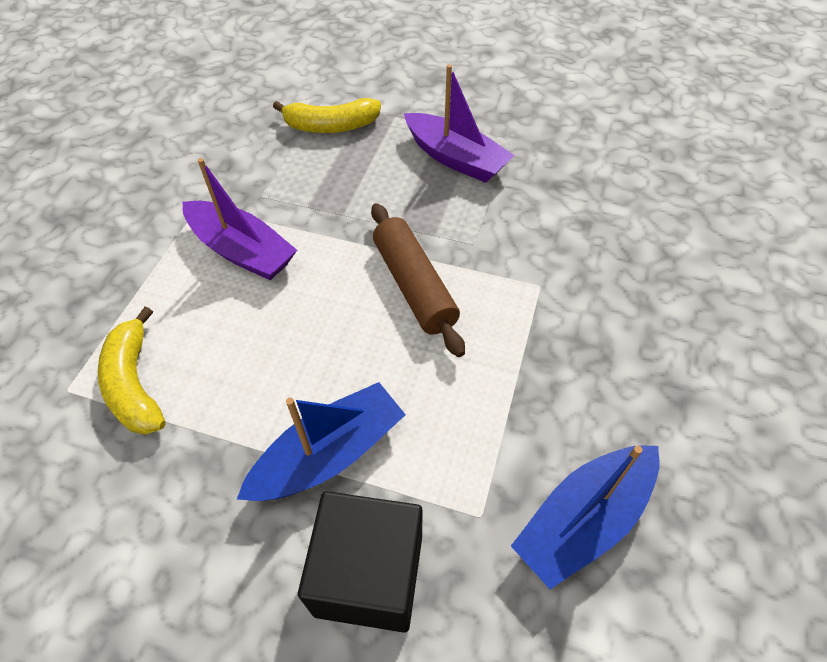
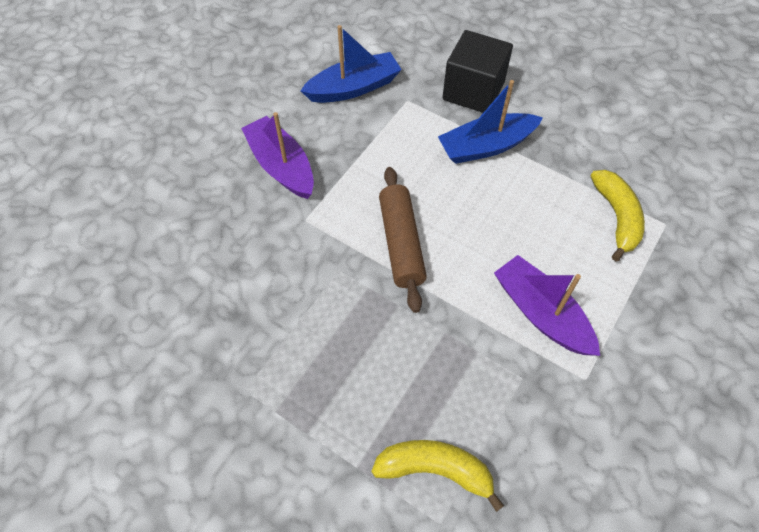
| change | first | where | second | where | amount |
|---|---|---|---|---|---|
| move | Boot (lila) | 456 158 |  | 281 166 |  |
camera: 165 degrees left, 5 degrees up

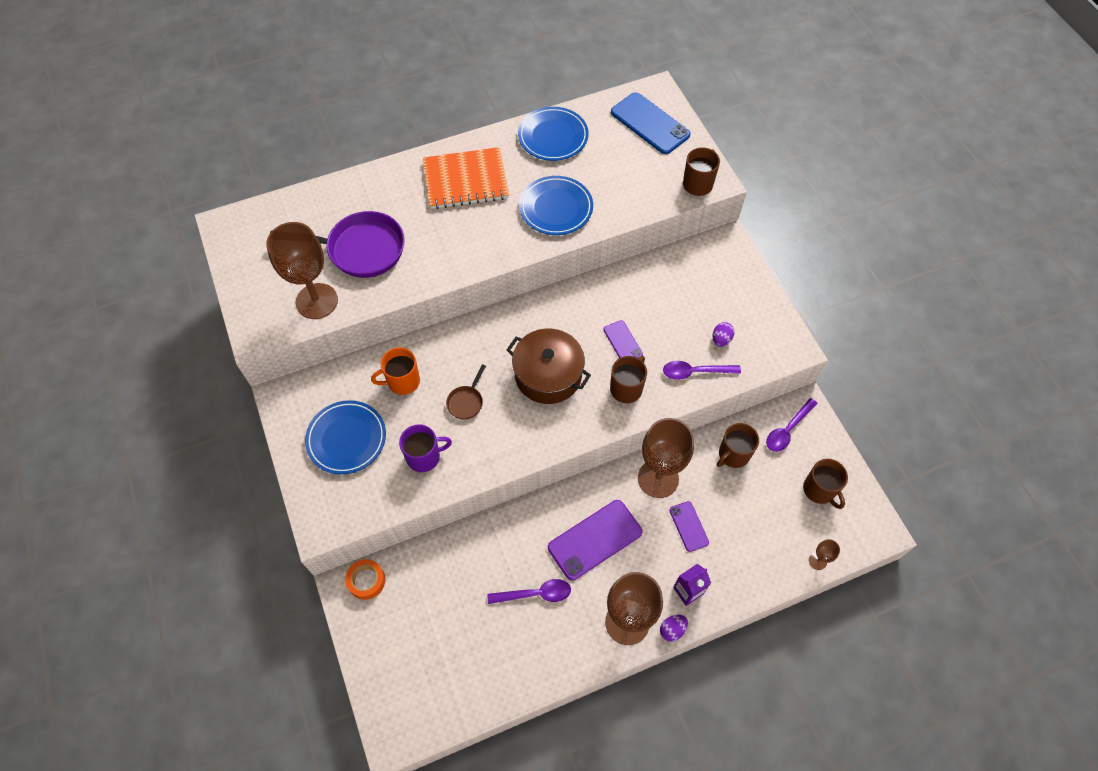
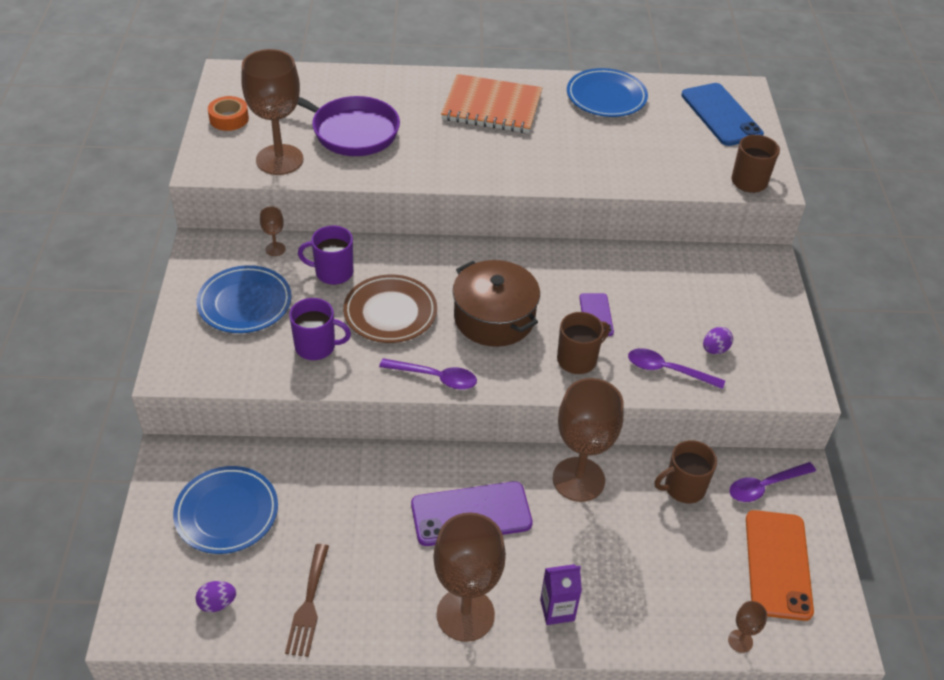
| change | first | where | second | where | amount |
|---|---|---|---|---|---|
| move | Teller (blau) | 556 208 |  | 227 513 |  |
| move | Ei (lila) | 672 630 |  | 217 603 |  |
| move | Klebeband (orange) | 366 581 |  | 229 118 |  |
| insert |  |  | Kelch (braun) | 275 249 |  |
| insert |  |  | Gabel (braun) | 308 604 |  |
| recolor | Tasse (orange) | 402 381 | Tasse (lila) | 333 272 |  |
| replace | Pfanne (braun) | 466 402 | Teller (braun) | 390 312 |  |
| move | Löffel (lila) | 535 594 |  | 435 377 |  |
| replace | Tasse (braun) | 819 490 | Handy (orange) | 778 564 |  |
| delete | Handy (lila) | 688 526 |  |  |  |
camera: 20 degrees right, 15 degrees down

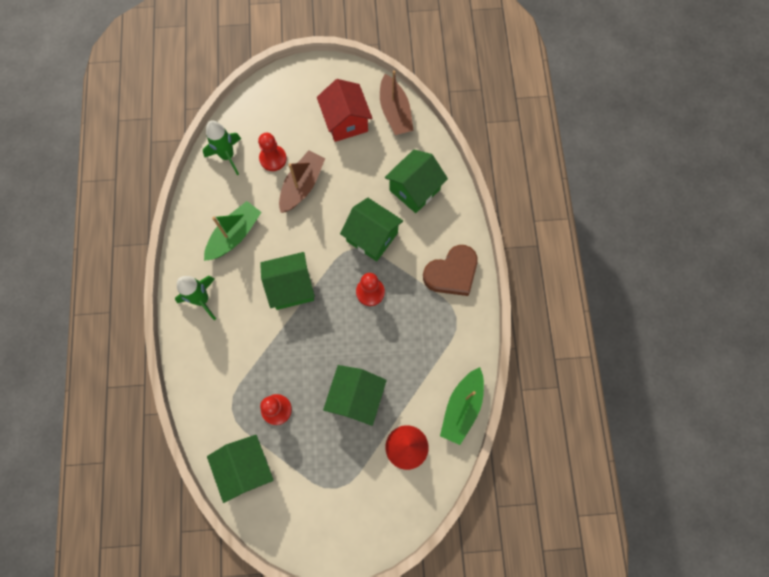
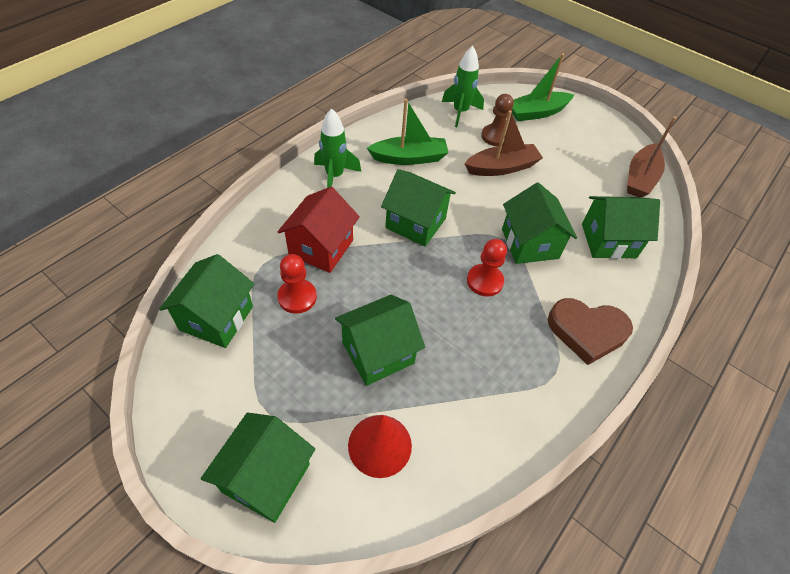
| change | first | where | second | where | amount |
|---|---|---|---|---|---|
| insert |  |  | Haus (grün) | 266 477 |  |
| move | Haus (rot) | 346 121 |  | 321 247 |  |
| recolor | Bauer (rot) | 273 158 | Bauer (braun) | 495 136 |  |
| move | Boot (grün) | 462 408 |  | 537 113 |  |
camera: 40 degrees right, 20 degrees down

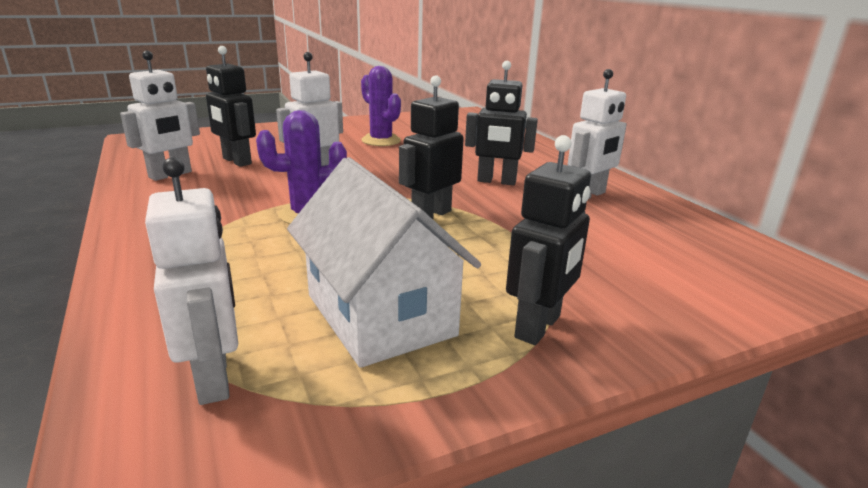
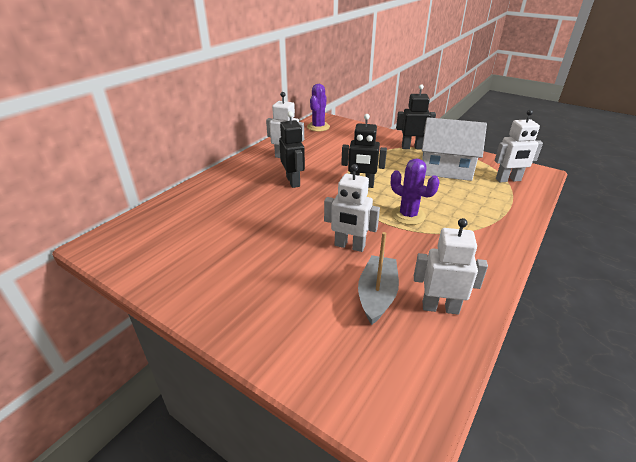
| change | first | where | second | where | amount |
|---|---|---|---|---|---|
| move | Kaktus (lila) | 381 141 |  | 318 127 |  |
| replace | Roboter (schwarz) | 236 161 | Boot (grau) | 377 295 |  |
| rotate | Haus (weiß) | 379 315 |  | 446 169 | 75 degrees clockwise |
| rotate | Roboter (weiß) | 214 378 |  | 508 180 | 135 degrees counterclockwise |
camera: 120 degrees left, 10 degrees up

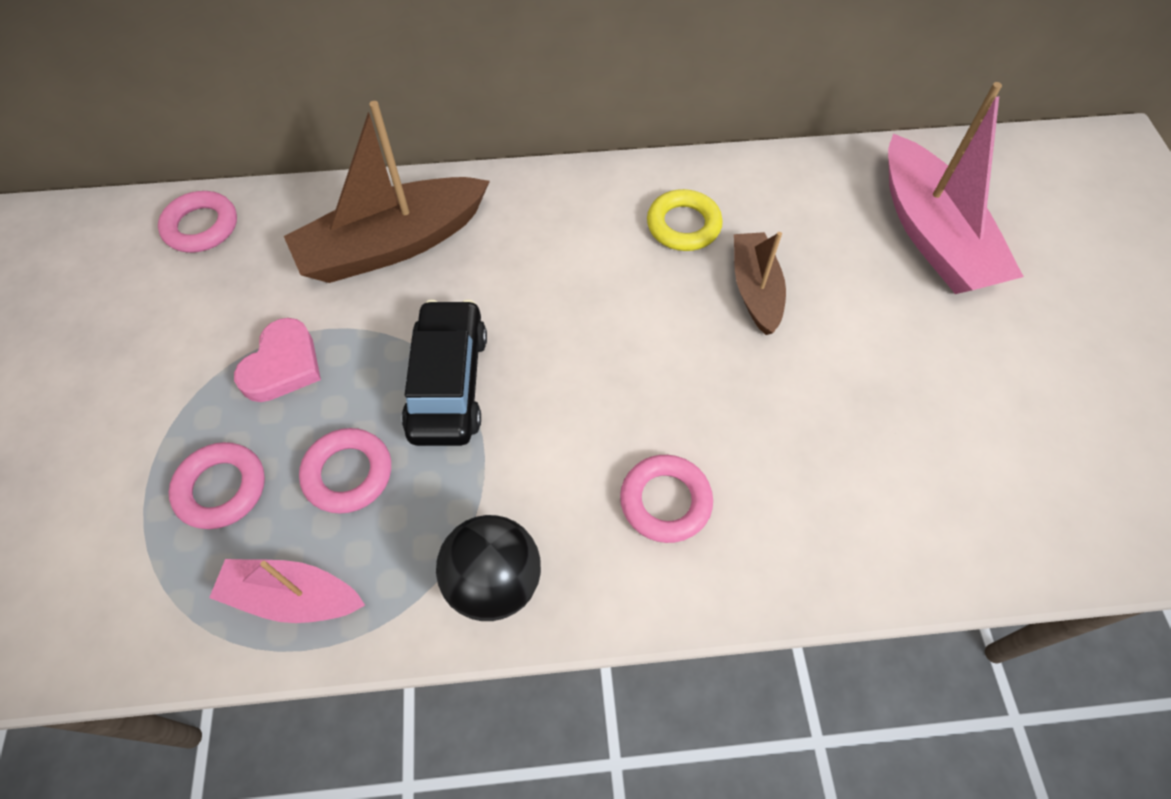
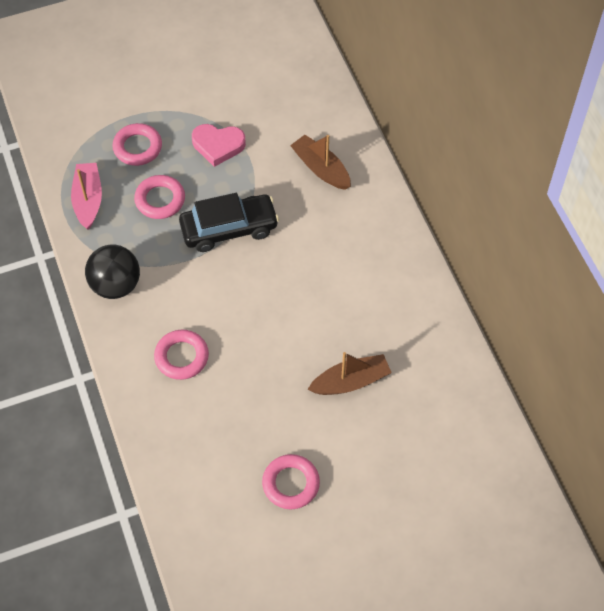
| change | first | where | second | where | amount |
|---|---|---|---|---|---|
| move | Ring (rosa) | 201 227 |  | 291 484 |  |
| resize | Boot (braun) | 392 245 |  | 321 168 | x0.58 |
| delete | Ring (gelb) | 683 225 |  |  |  |
| delete | Boot (rosa) | 932 235 |  |  |  |
camera: 75 degrees right, 0 degrees up

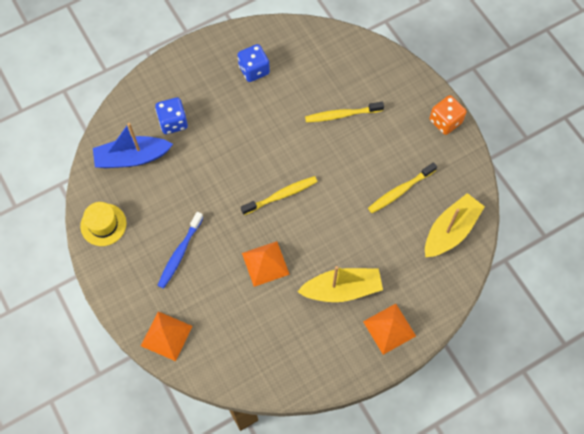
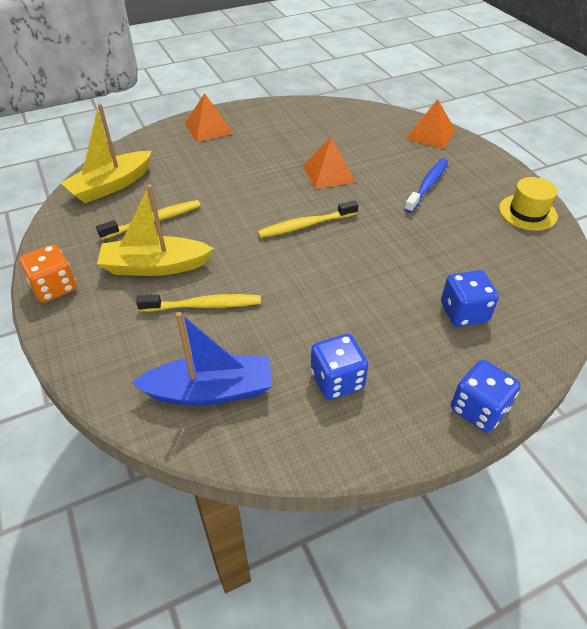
| change | first | where | second | where | amount |
|---|---|---|---|---|---|
| move | Boot (gelb) | 342 289 |  | 155 266 |  |
| move | Boot (blau) | 132 158 |  | 210 391 |  |
| insert |  |  | Spielwürfel (blau) | 478 409 |  |
camera: 175 degrees left, 20 degrees down

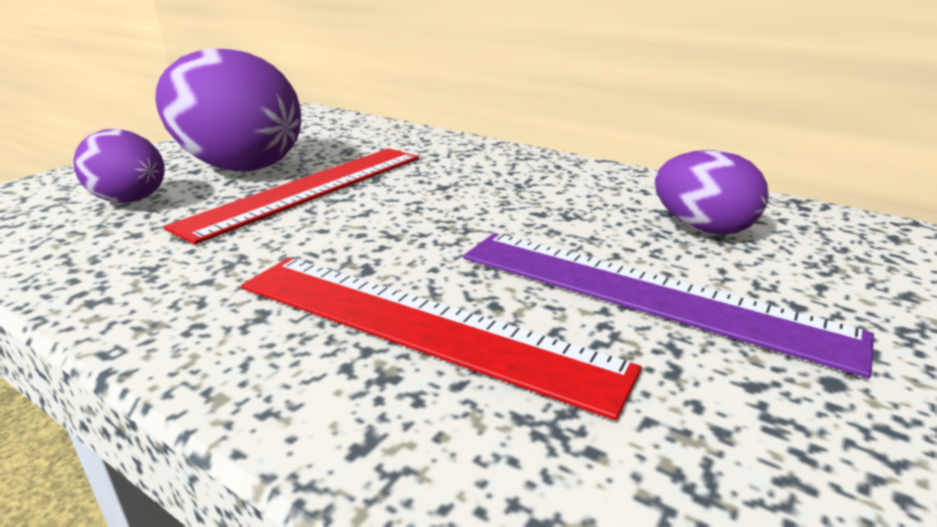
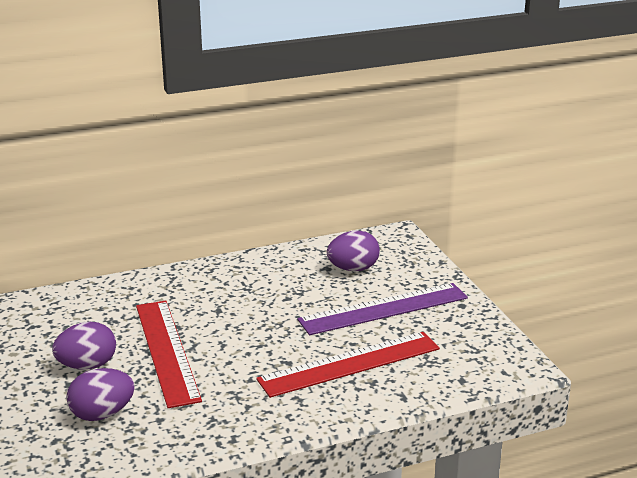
| change | first | where | second | where | amount |
|---|---|---|---|---|---|
| resize | Ei (lila) | 238 166 |  | 87 365 | x0.55 |
camera: 55 degrees left, 0 degrees up

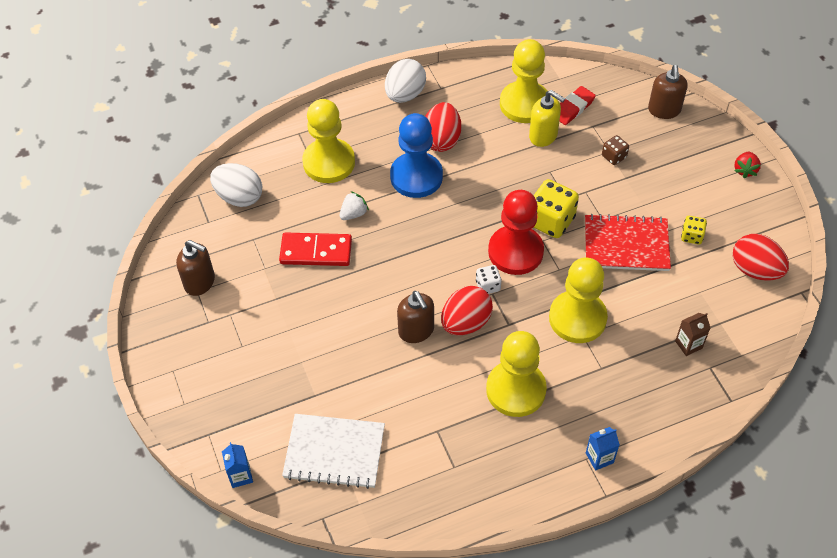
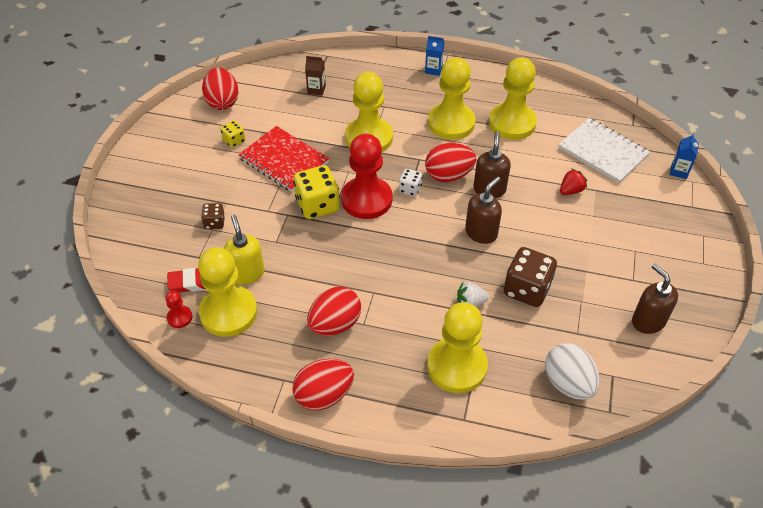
| change | first | where | second | where | amount |
|---|---|---|---|---|---|
| insert |  |  | Bauer (rot) | 179 317 |  |
| recolor | Ei (weiß) | 405 94 | Ei (rot) | 324 395 |  |
| move | Seifenspender (braun) | 664 110 |  | 481 233 |  |
| insert |  |  | Bauer (gelb) | 512 123 |  |
| replace | Dominostein (rot) | 316 251 | Spielwürfel (braun) | 527 289 |  |
| move | Erdbeere (rot) | 745 170 |  | 571 190 |  |
| delete | Bauer (blau) | 416 177 |  |  |  |
camera: 145 degrees left, 5 degrees down

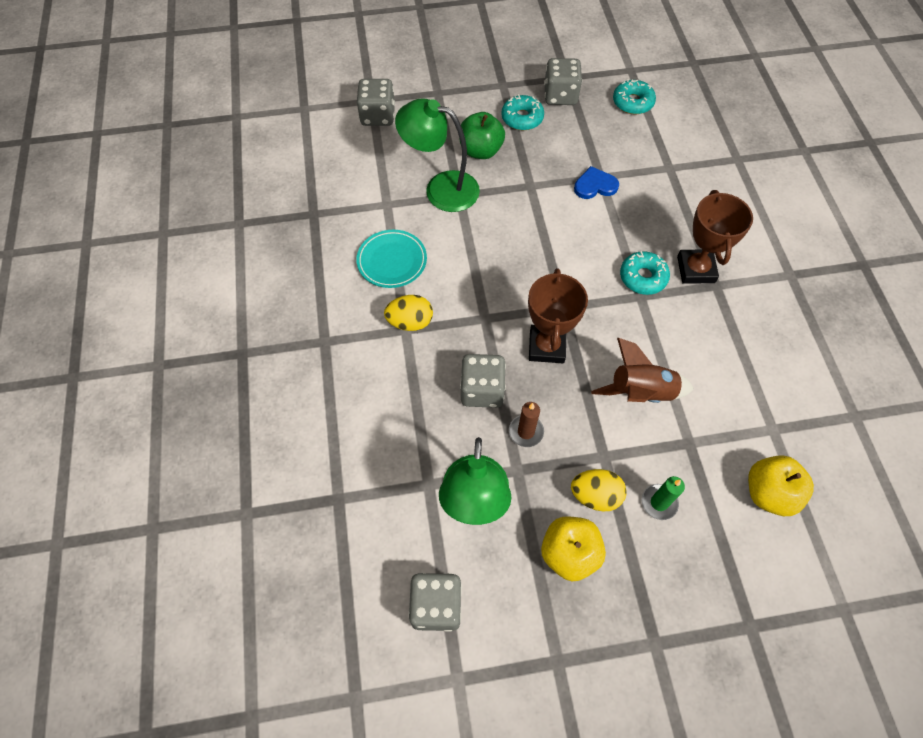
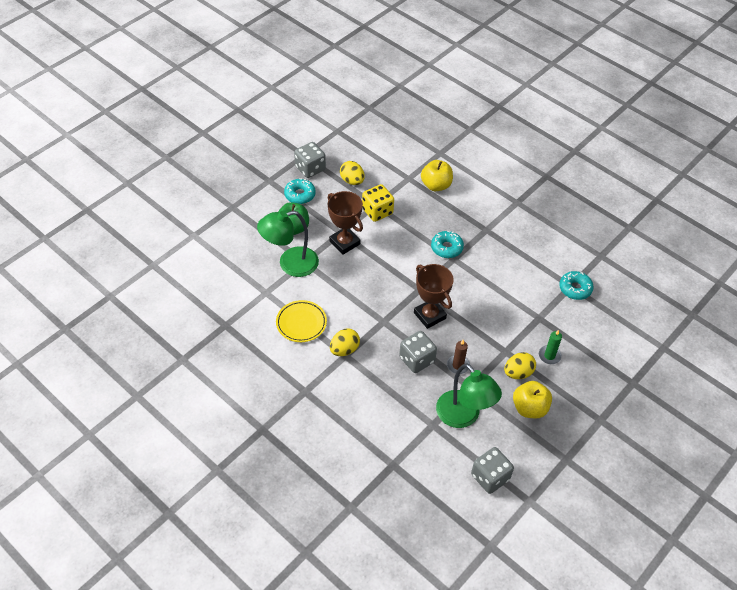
| change | first | where | second | where | amount |
|---|---|---|---|---|---|
| recolor | Teller (türkis) | 392 261 | Teller (gelb) | 301 323 |  |
| move | Pokal (braun) | 696 269 |  | 344 242 |  |
| insert |  |  | Ei (gelb) | 352 181 |  |
| replace | Herz (blau) | 595 185 | Spielwürfel (gelb) | 377 211 |  |
| move | Apfel (gelb) | 769 493 |  | 436 185 |  |
| move | Donut (türkis) | 632 102 |  | 575 288 |  |
| delete | Spielwürfel (grau) | 378 116 |  |  |  |
| delete | Rakete (braun) | 640 392 |  |  |  |
camera: 40 degrees left, 10 degrees down

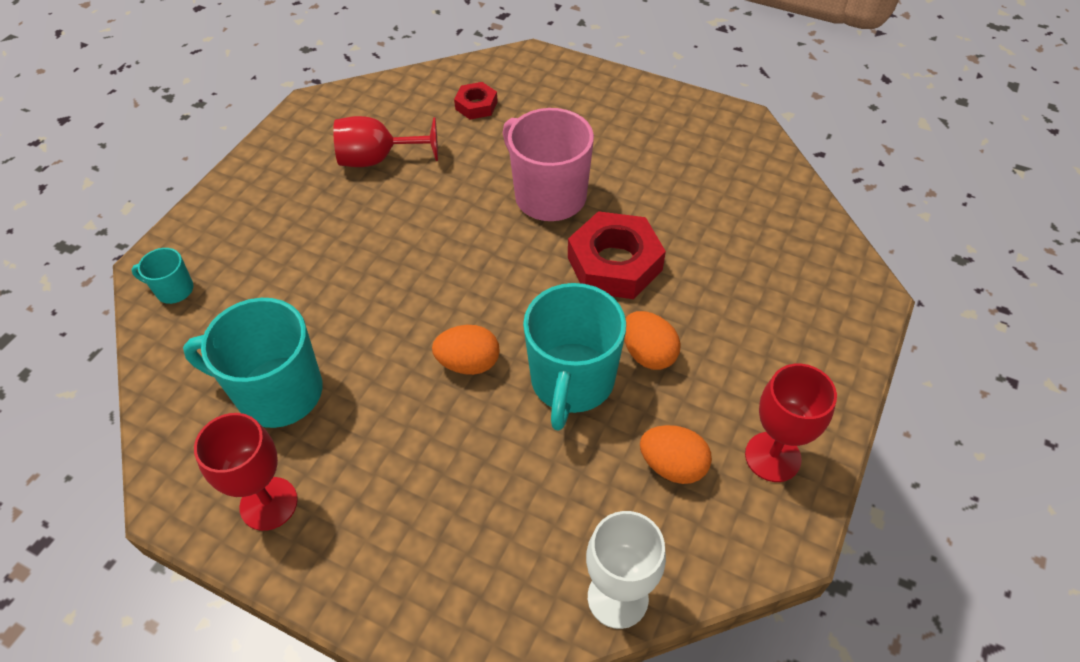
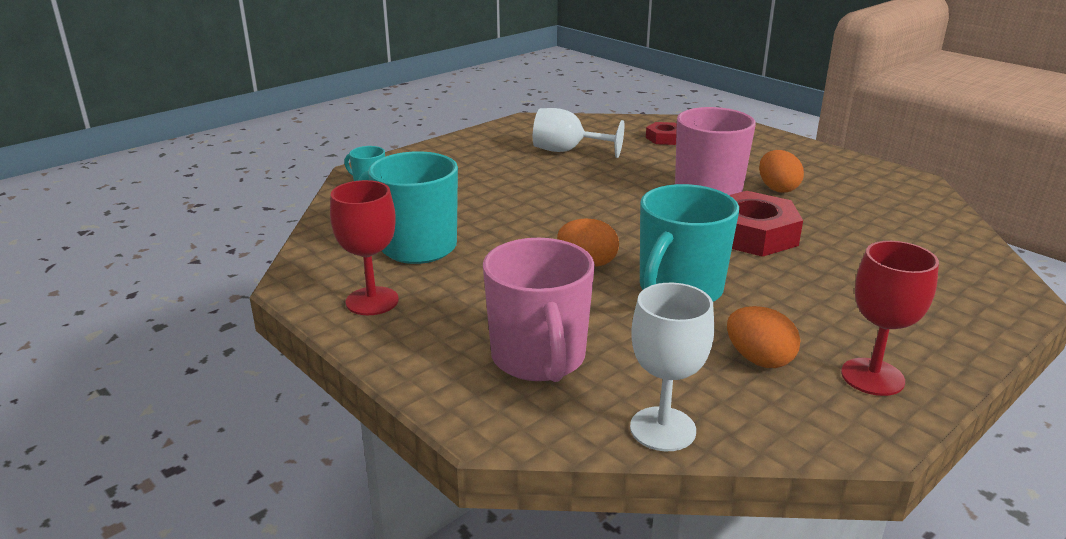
| change | first | where | second | where | amount |
|---|---|---|---|---|---|
| insert |  |  | Tasse (rosa) | 539 359 |  |
| recolor | Kelch (rot) | 378 159 | Kelch (weiß) | 567 151 |  |
| move | Ei (orange) | 648 354 |  | 777 189 |  |
camera: 20 degrees right, 25 degrees down

